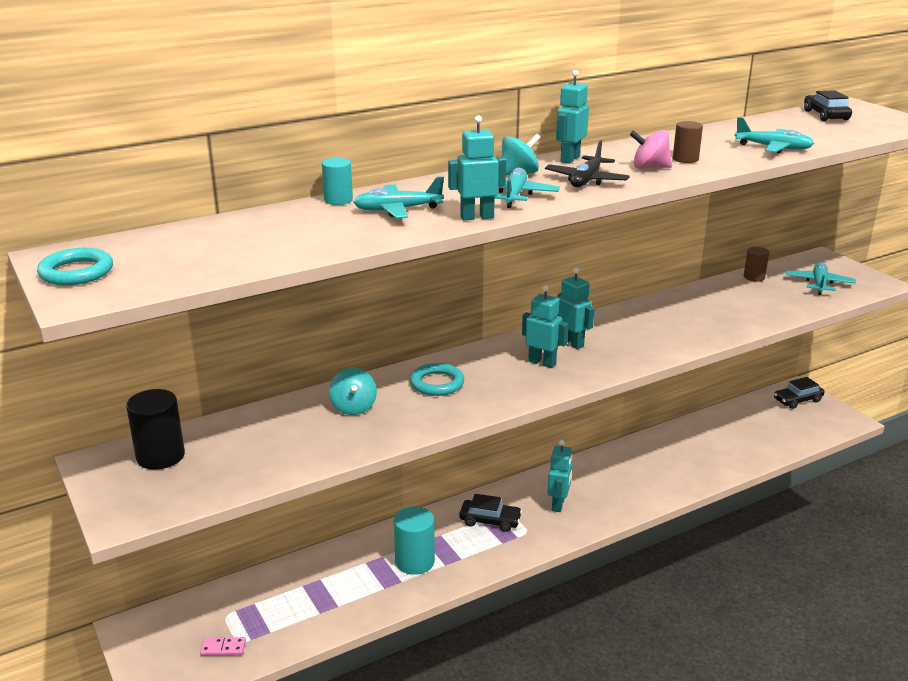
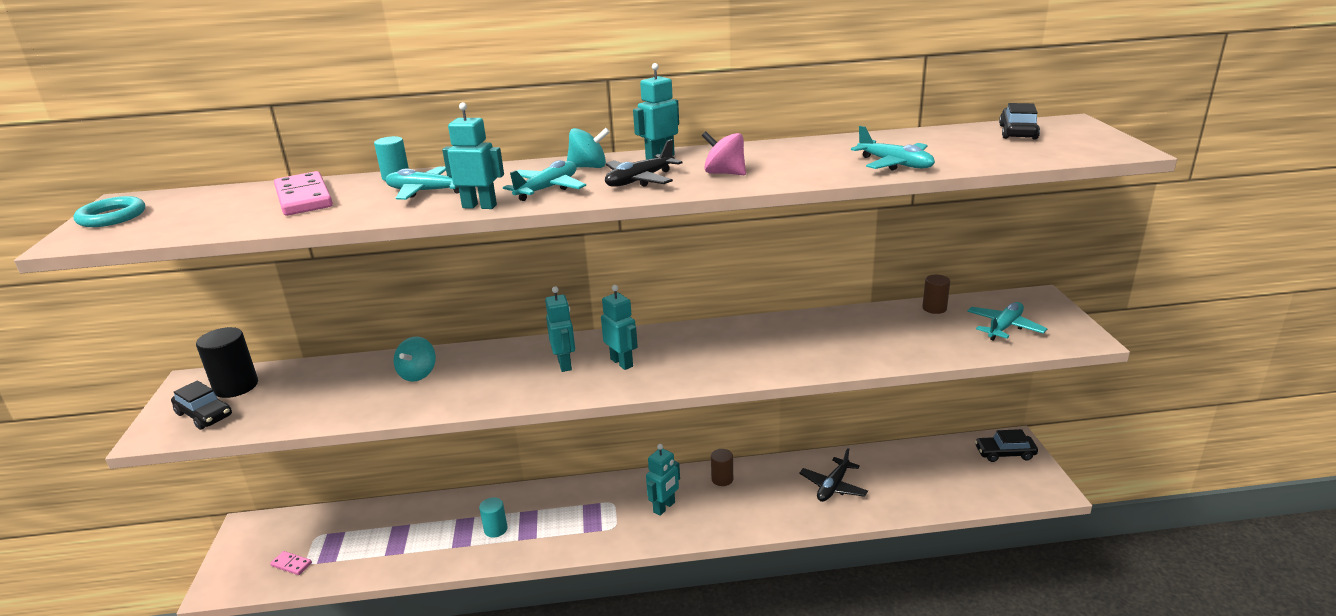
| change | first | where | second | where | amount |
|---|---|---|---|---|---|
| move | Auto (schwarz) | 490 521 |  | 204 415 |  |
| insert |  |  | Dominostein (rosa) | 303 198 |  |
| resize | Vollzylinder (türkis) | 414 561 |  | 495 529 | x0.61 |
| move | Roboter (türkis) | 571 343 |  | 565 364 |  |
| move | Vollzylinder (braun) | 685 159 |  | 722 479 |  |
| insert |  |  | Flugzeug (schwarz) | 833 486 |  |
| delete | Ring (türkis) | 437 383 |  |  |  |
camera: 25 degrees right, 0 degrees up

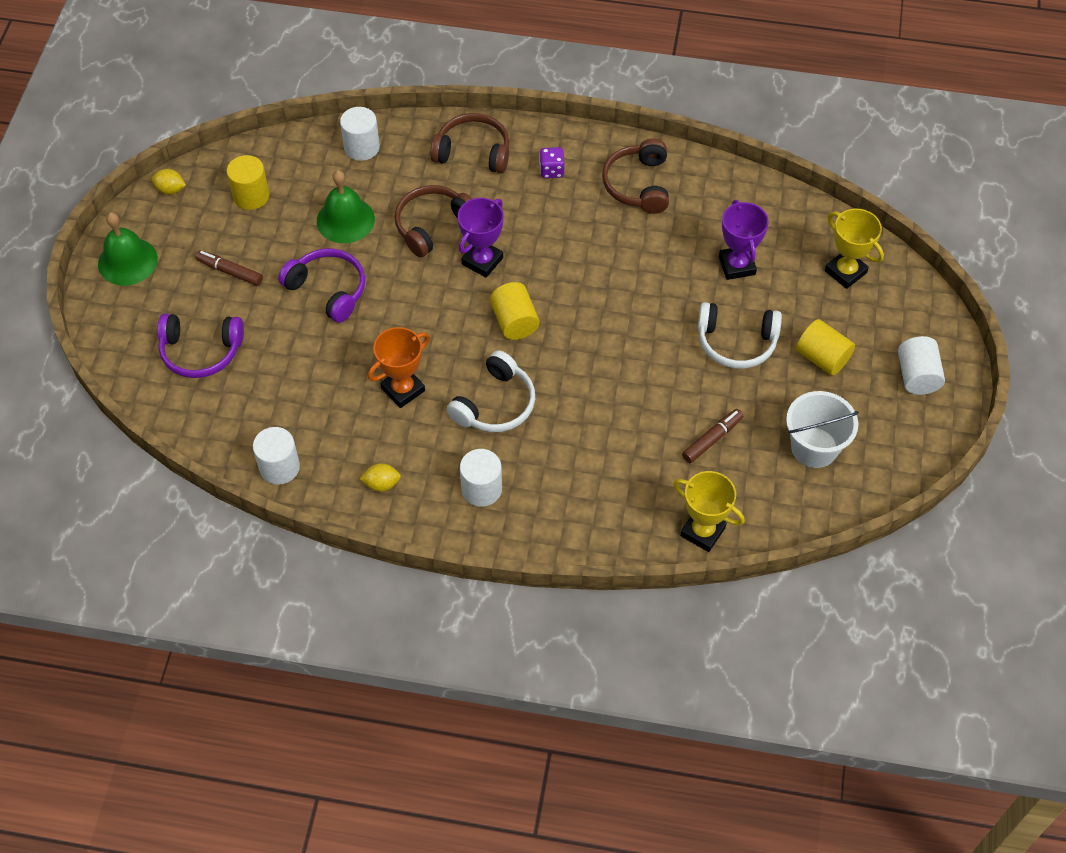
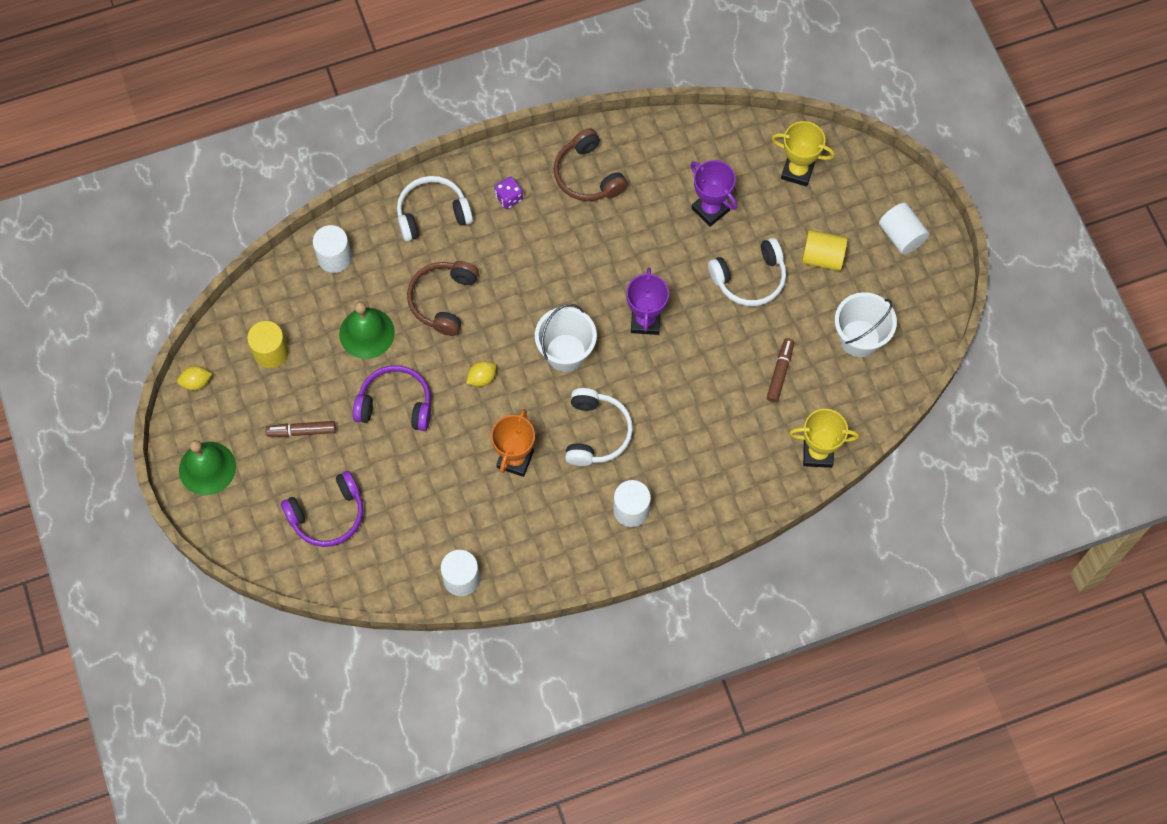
| change | first | where | second | where | amount |
|---|---|---|---|---|---|
| recolor | Kopfhörer (braun) | 473 152 | Kopfhörer (weiß) | 432 213 |  |
| move | Zitrone (gelb) | 381 484 |  | 482 378 |  |
| replace | Vollzylinder (gelb) | 514 322 | Eimer (weiß) | 566 352 |  |
| move | Pokal (lila) | 482 261 |  | 645 321 |  |
camera: 30 degrees left, 10 degrees up

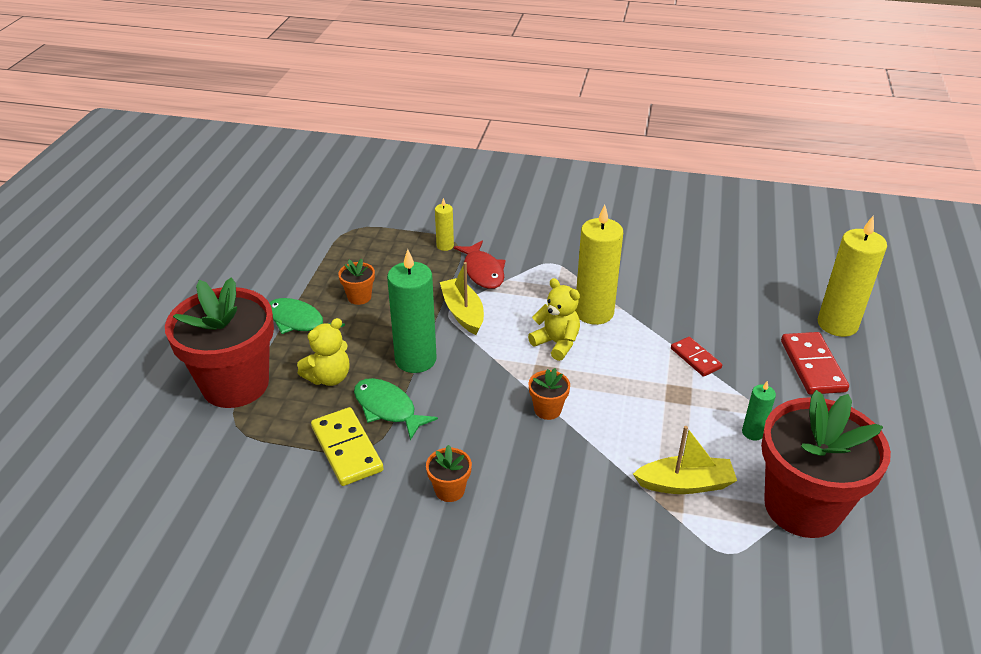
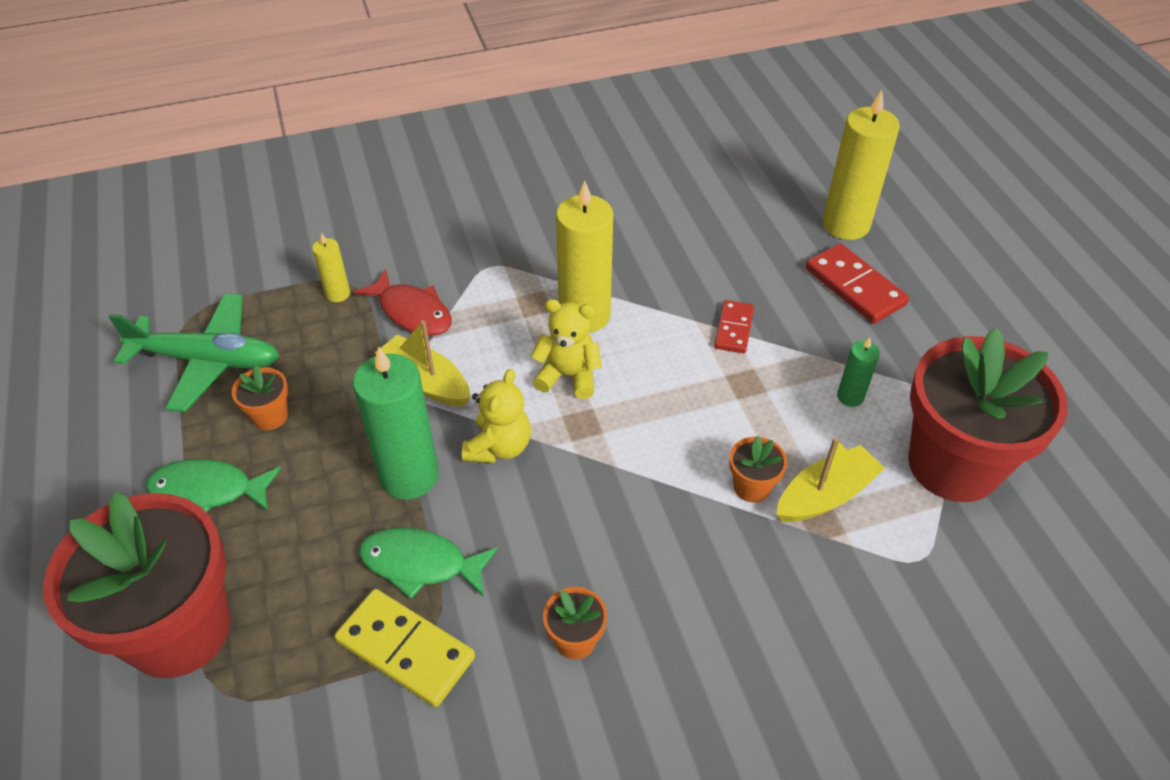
| change | first | where | second | where | amount |
|---|---|---|---|---|---|
| insert |  |  | Flugzeug (grün) | 208 360 |  |
| move | Teddybär (gelb) | 329 377 |  | 499 447 |  |
| rotate | Dominostein (rot) | 695 358 |  | 733 329 | 75 degrees clockwise |
| move | Blumentopf (orange) | 547 409 |  | 751 487 |  |
camera: 30 degrees left, 10 degrees up

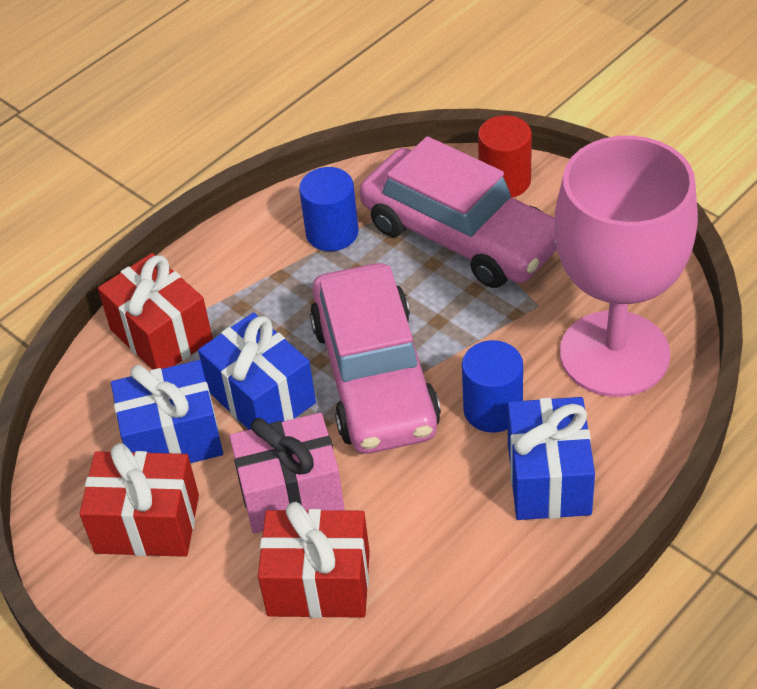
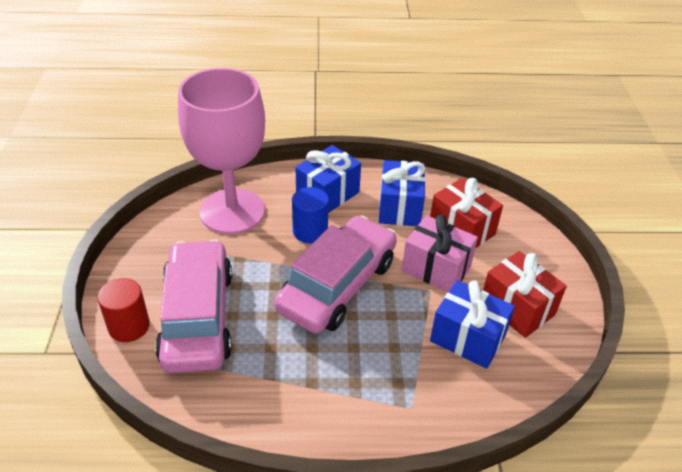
| change | first | where | second | where | amount |
|---|---|---|---|---|---|
| move | Geschenk (blau) | 261 397 |  | 400 207 |  |
| delete | Geschenk (rot) | 161 335 |  |  |  |
| delete | Vollzylinder (blau) | 332 233 |  |  |  |
camera: 140 degrees left, 5 degrees down

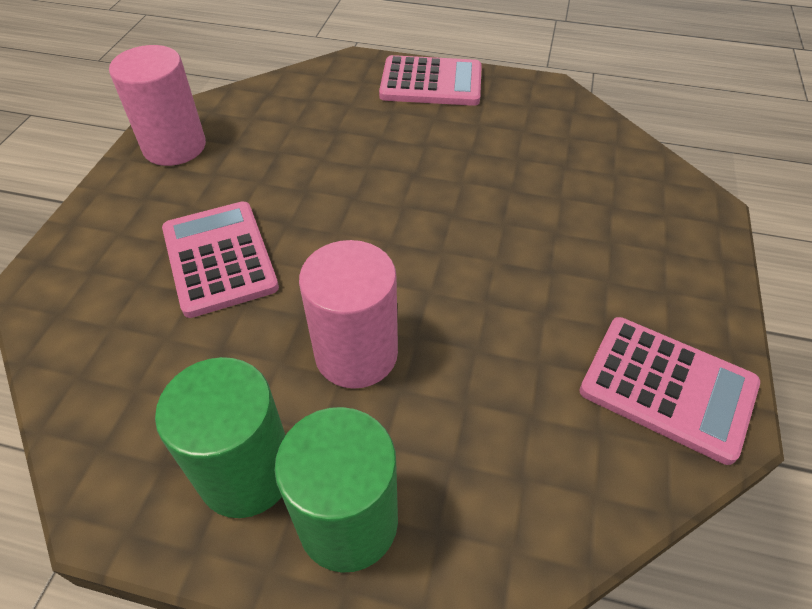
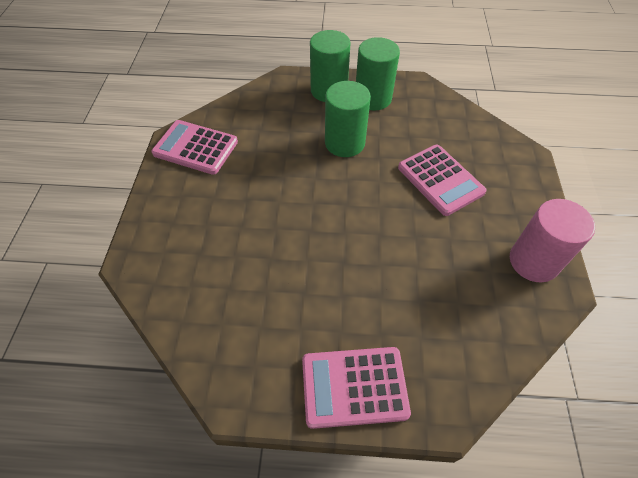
| change | first | where | second | where | amount |
|---|---|---|---|---|---|
| recolor | Vollzylinder (rosa) | 356 354 | Vollzylinder (grün) | 344 143 |  |
camera: 170 degrees right, 5 degrees up

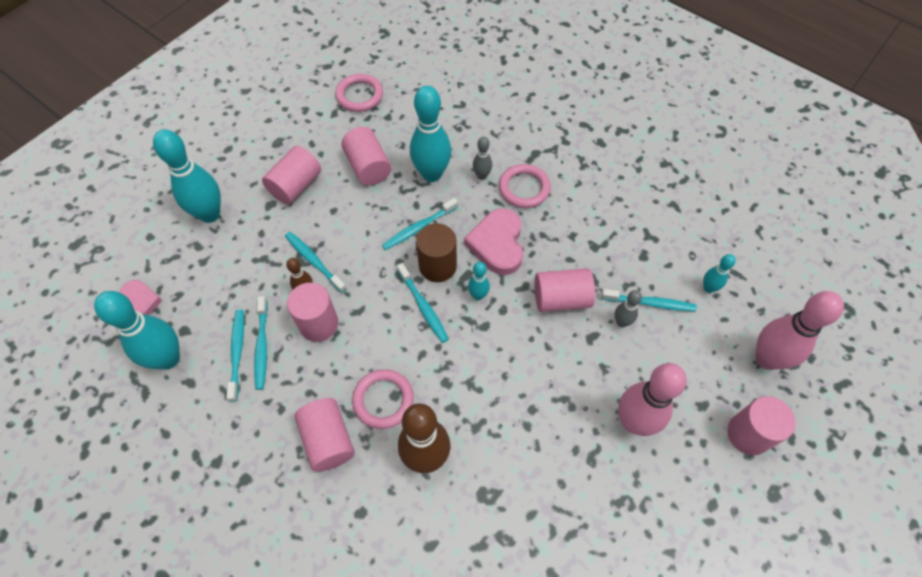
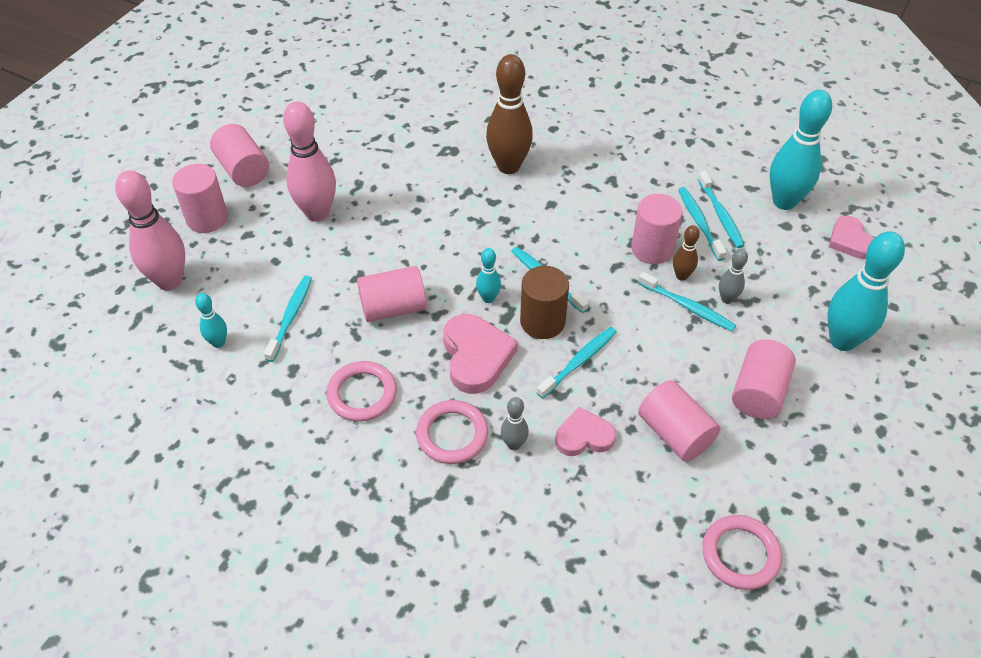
| change | first | where | second | where | amount |
|---|---|---|---|---|---|
| move | Vollzylinder (rosa) | 328 440 |  | 243 170 |  |
| rotate | Zahnbürste (türkis) | 650 303 |  | 290 317 | 105 degrees clockwise |
| move | Ring (rosa) | 383 400 |  | 362 394 |  |
| replace | Bowlingkegel (türkis) | 432 174 | Herz (rosa) | 584 436 |  |
| move | Bowlingkegel (grau) | 621 322 |  | 727 299 |  |
camera: 170 degrees right, 10 degrees down

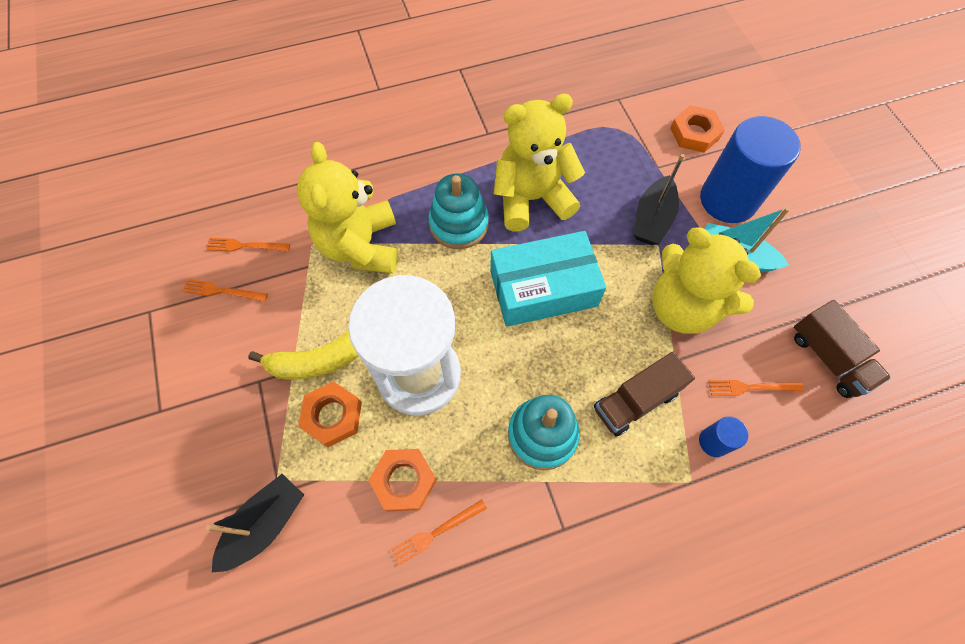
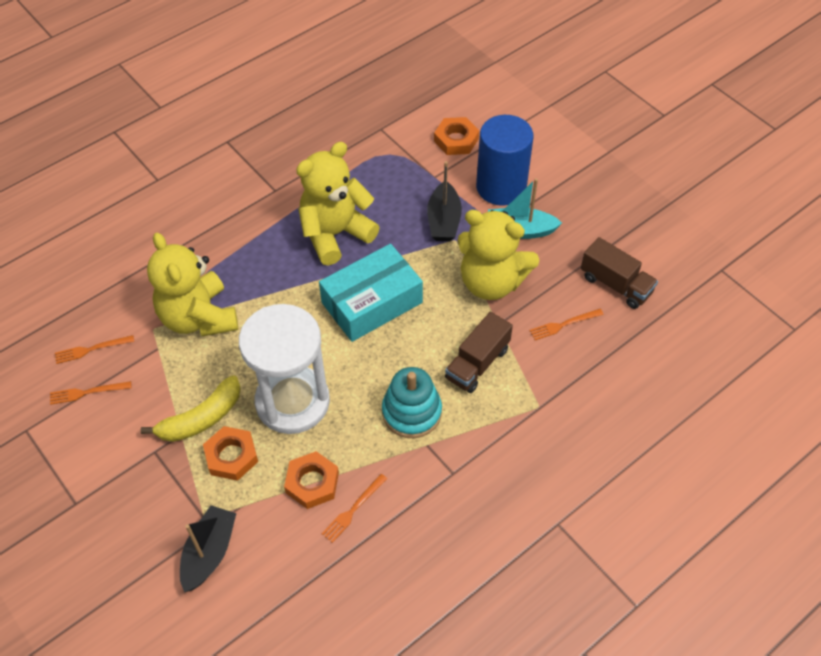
| change | first | where | second | where | amount |
|---|---|---|---|---|---|
| delete | Stapelspielzeug (türkis) | 459 224 |  |  |  |
| delete | Vollzylinder (blau) | 713 442 |  |  |  |
camera: 20 degrees left, 10 degrees down

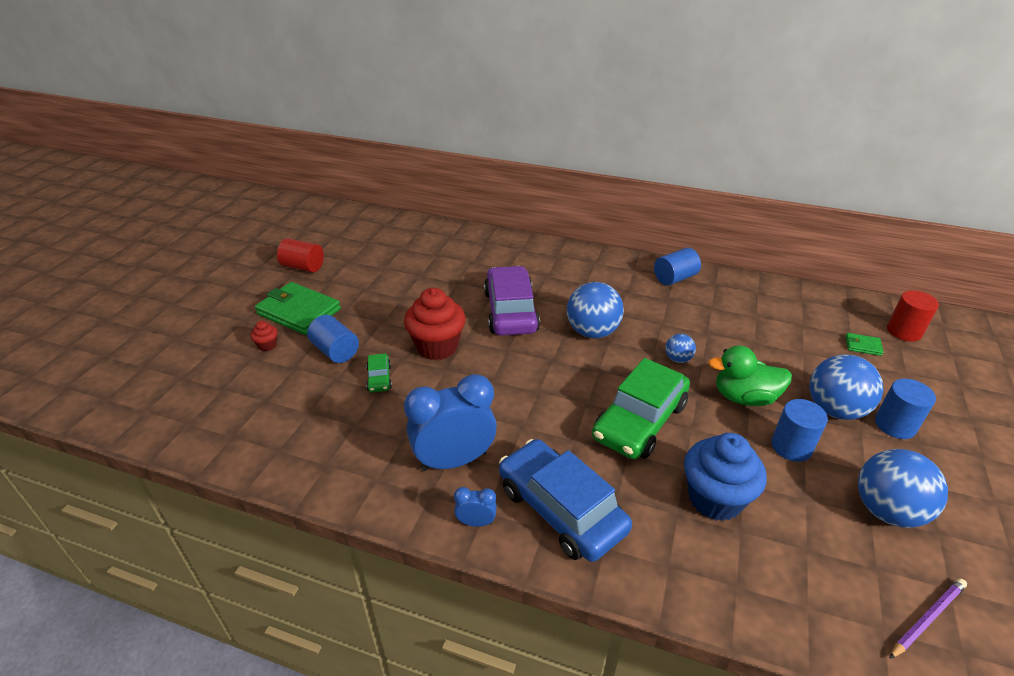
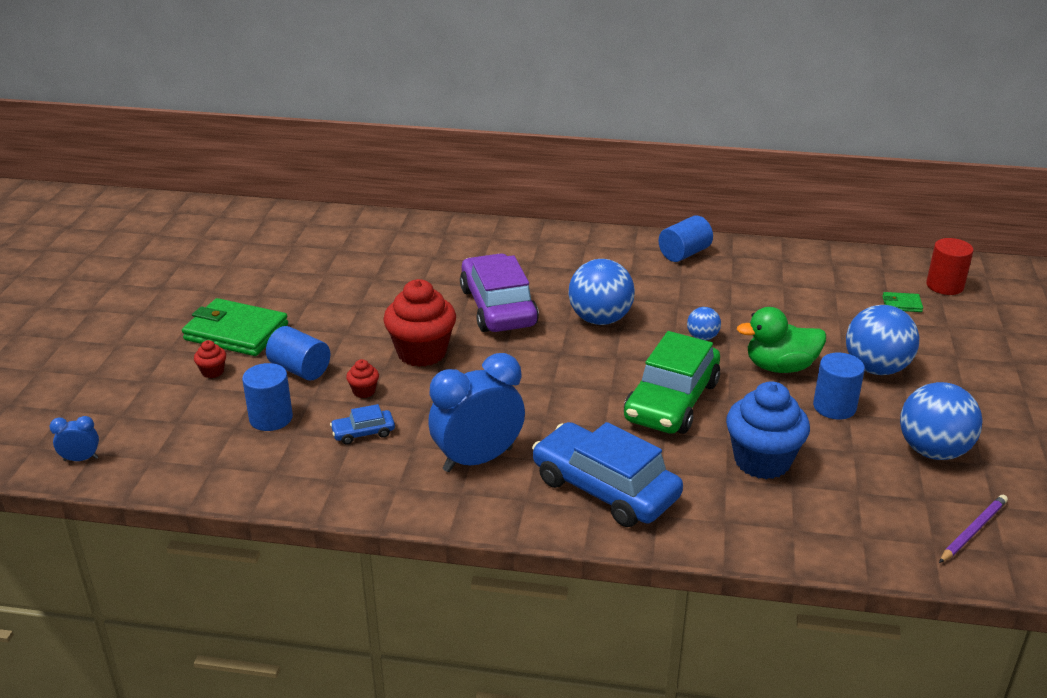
| change | first | where | second | where | amount |
|---|---|---|---|---|---|
| move | Wecker (blau) | 476 522 |  | 81 459 |  |
| move | Vollzylinder (blau) | 895 425 |  | 271 418 |  |
| insert |  |  | Auto (blau) | 363 432 |  |
| replace | Auto (grün) | 379 378 | Muffin (rot) | 364 391 |  |
| delete | Vollzylinder (rot) | 303 267 |  |  |  |
camera: 10 degrees left, 5 degrees down

